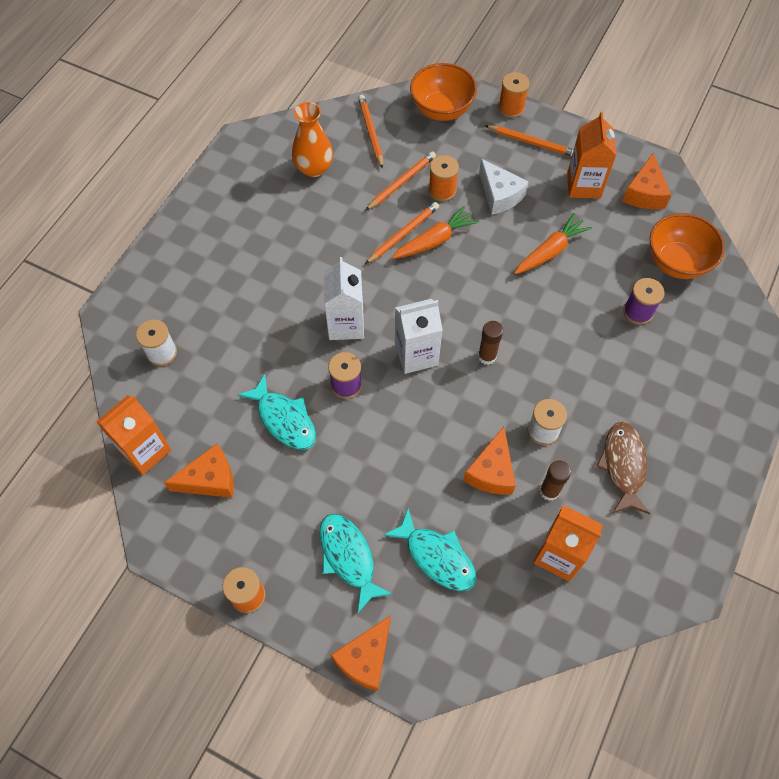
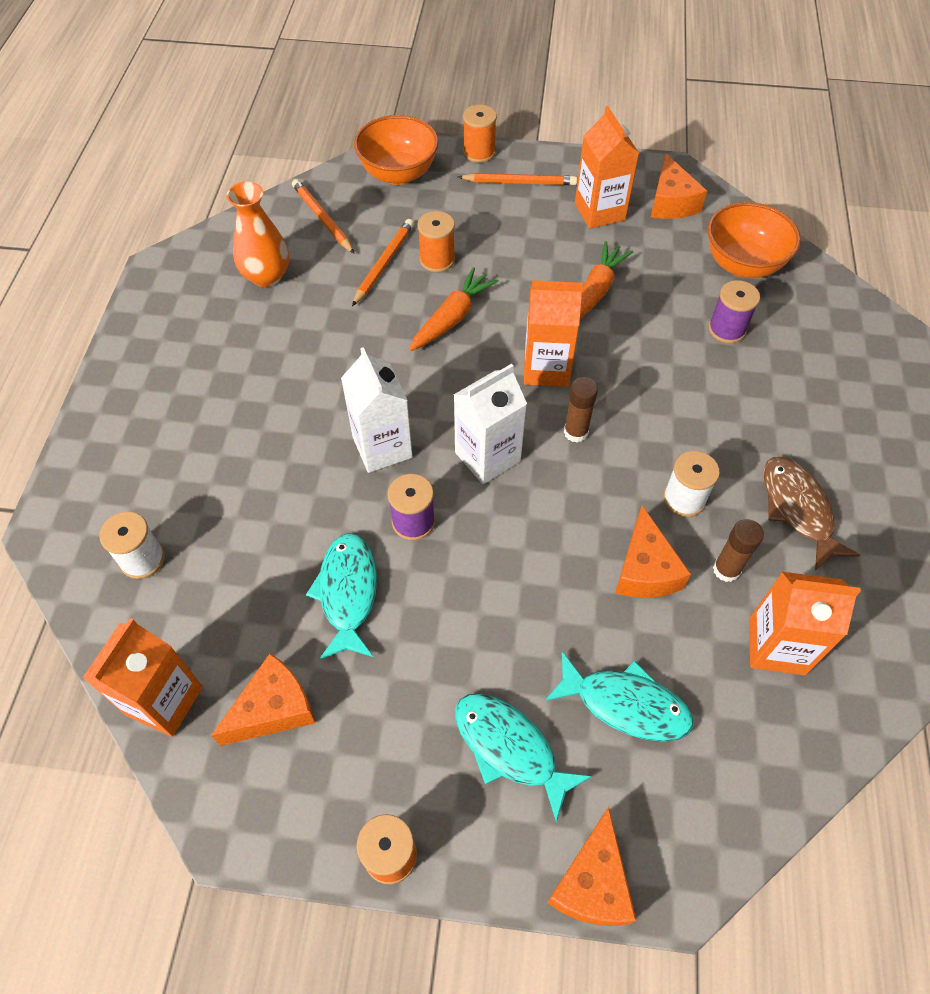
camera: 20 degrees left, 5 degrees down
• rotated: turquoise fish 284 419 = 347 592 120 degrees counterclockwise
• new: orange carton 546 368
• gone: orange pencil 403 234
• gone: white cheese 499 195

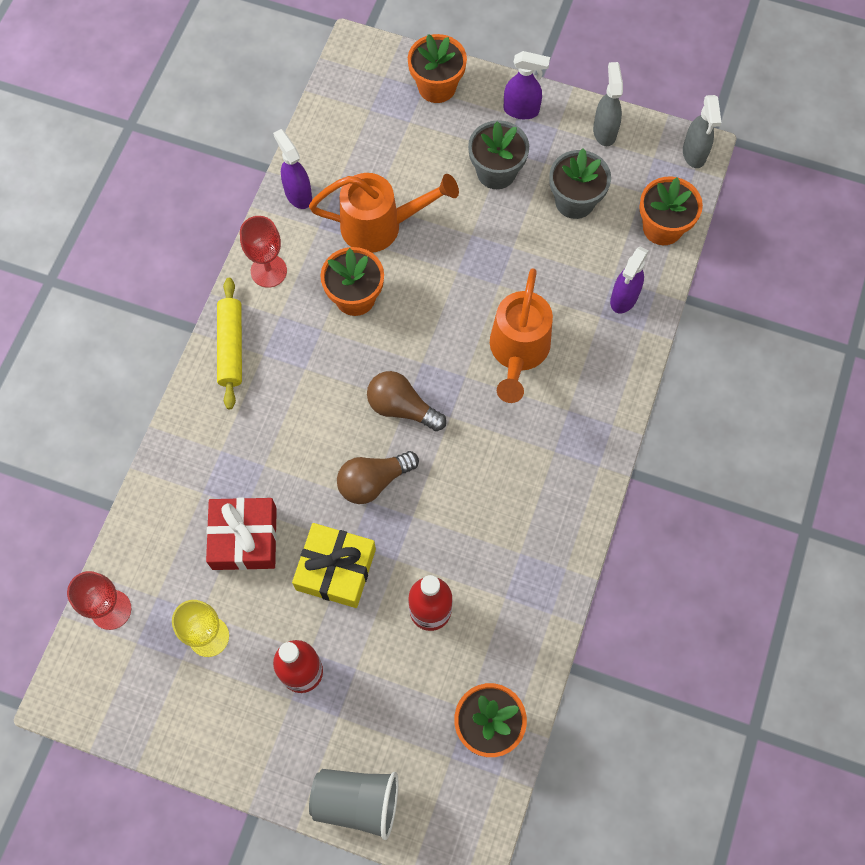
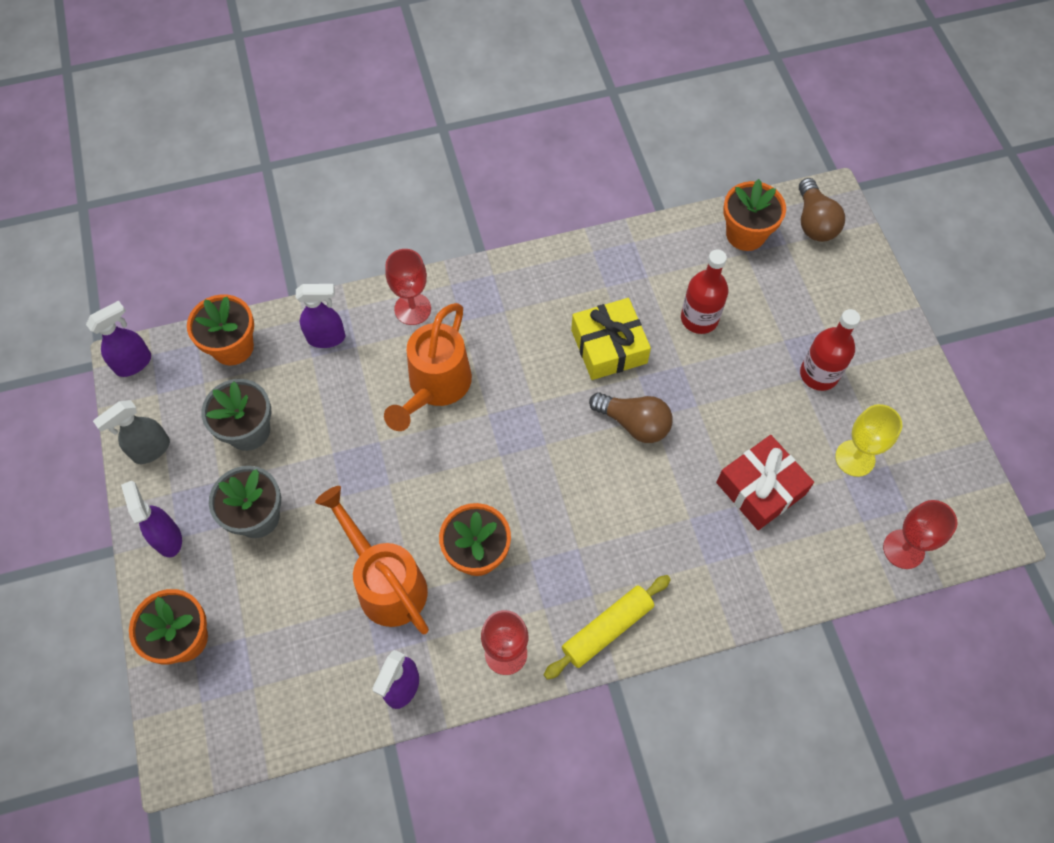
camera: 125 degrees left, 5 degrees down
• repainted: grey spray bottle 694 154 to purple spray bottle 134 363
• rotated: orange watering can 518 352 = 435 387 135 degrees clockwise
• new: red goblet 412 309
• shifted: yellow gift 336 569 to 608 346
• shifted: brown light bulb 402 407 to 814 222
• gone: grey cup 357 801

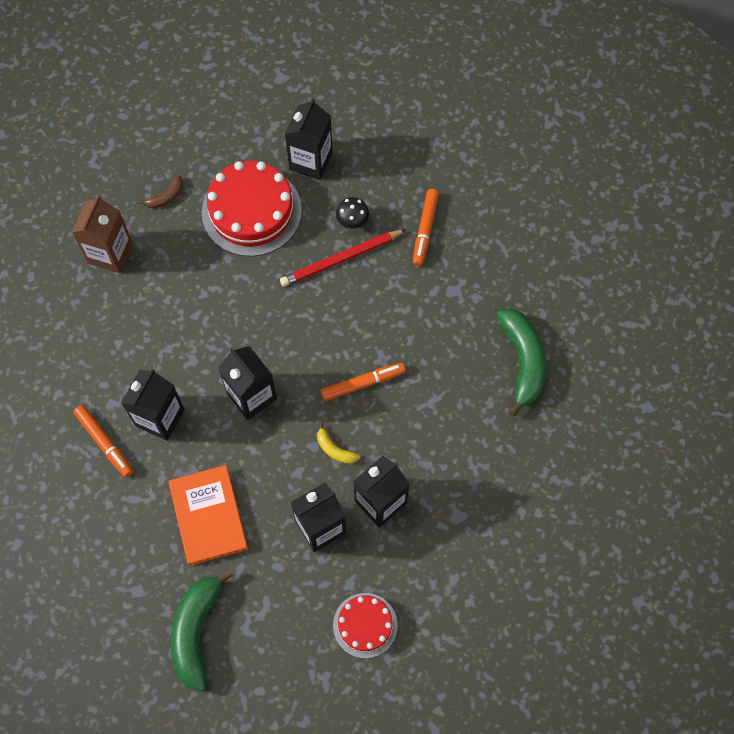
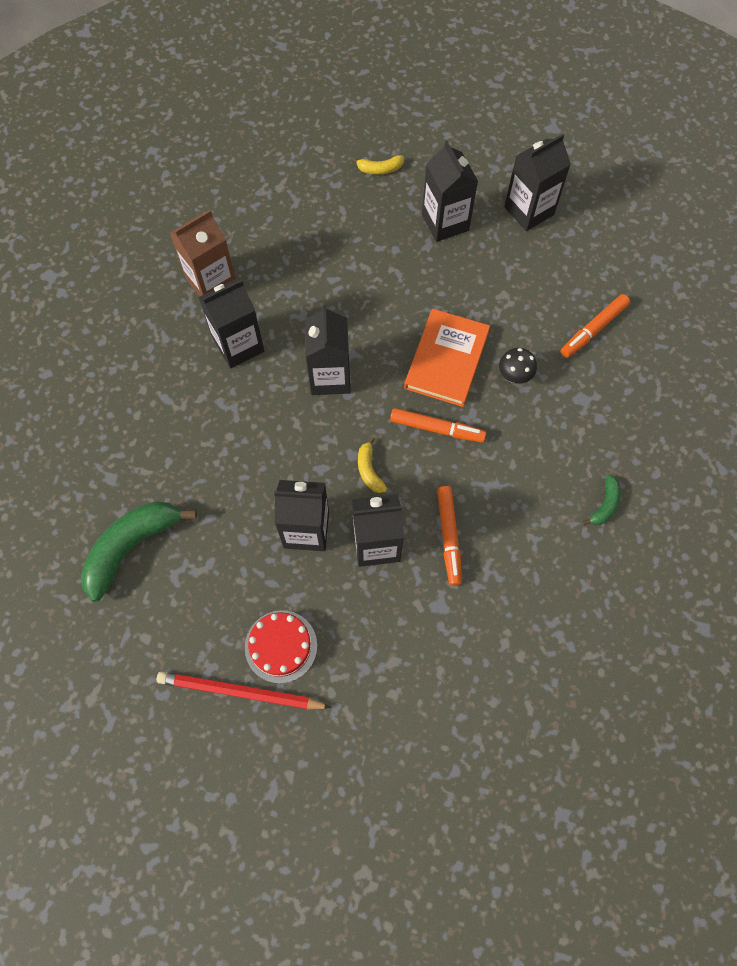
camera: 35 degrees right, 0 degrees up
• shifted: red pencil 341 259 to 240 692
• shifted: brown carton 110 253 to 211 282
• repainted: brown banana 166 197 to yellow banana 380 169
• shifted: orange book 208 516 to 446 360
• swapped: red cake 251 211 to black carton 445 222
• shifted: orange marker 104 443 to 449 537
• shifted: black mushroom 352 222 to 514 376
• scaled: green banana 522 361 = 605 505 x0.47

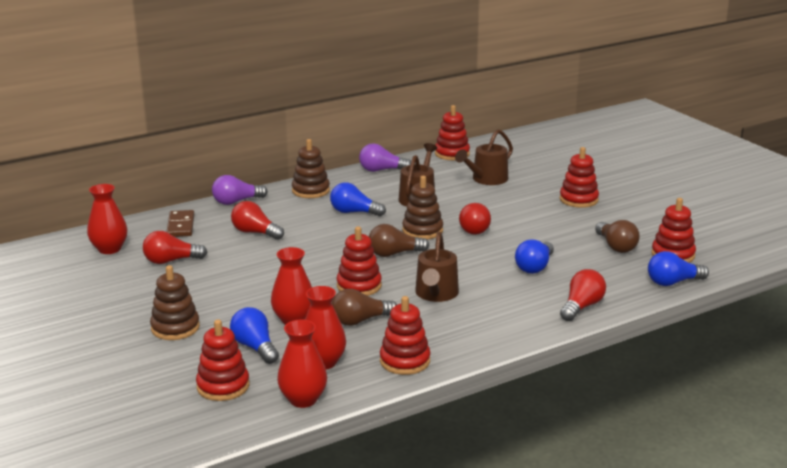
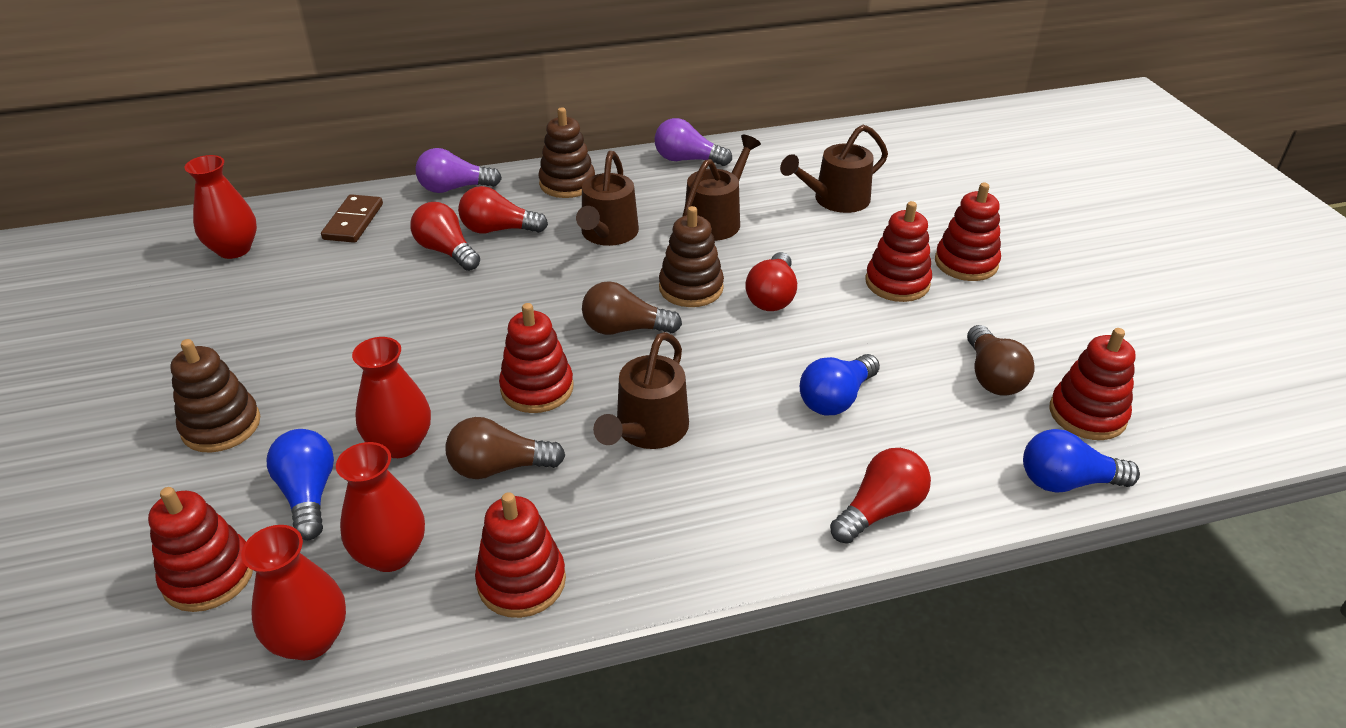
camera: 15 degrees right, 15 degrees up
• shifted: red light bulb 171 261 to 498 229
• swapped: blue light bulb 354 212 to brown watering can 607 234
• shifted: red stacking toy 452 154 to 897 283

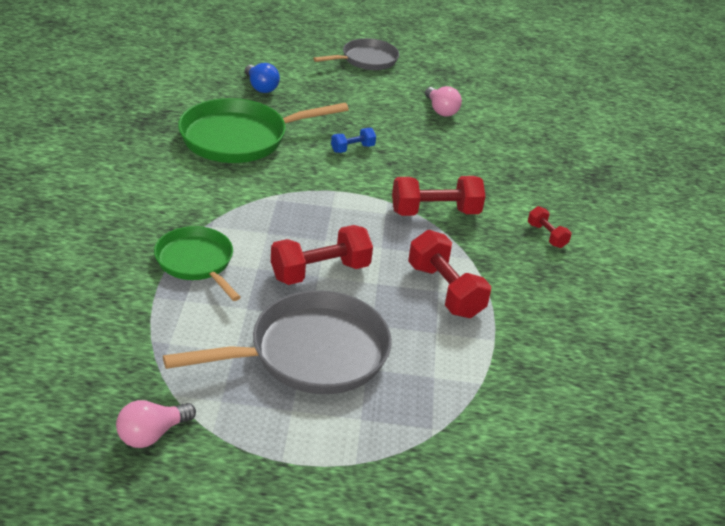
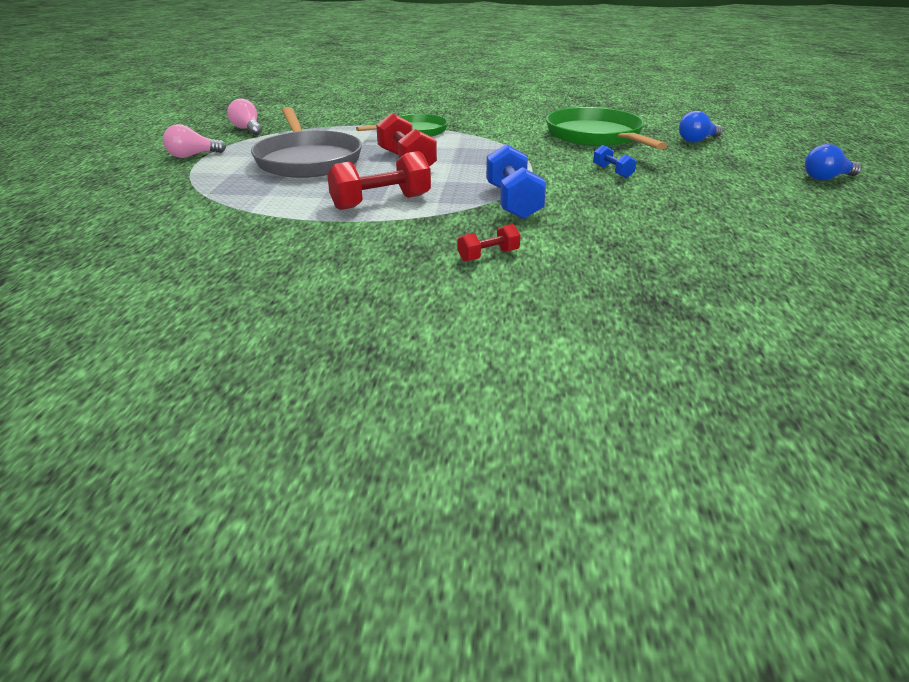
camera: 95 degrees right, 5 degrees down
• shifted: pink light bulb 441 110 to 192 156
• repainted: red dumbbell 435 212 to blue dumbbell 513 202
• swapped: grey pan 367 60 to blue light bulb 826 178

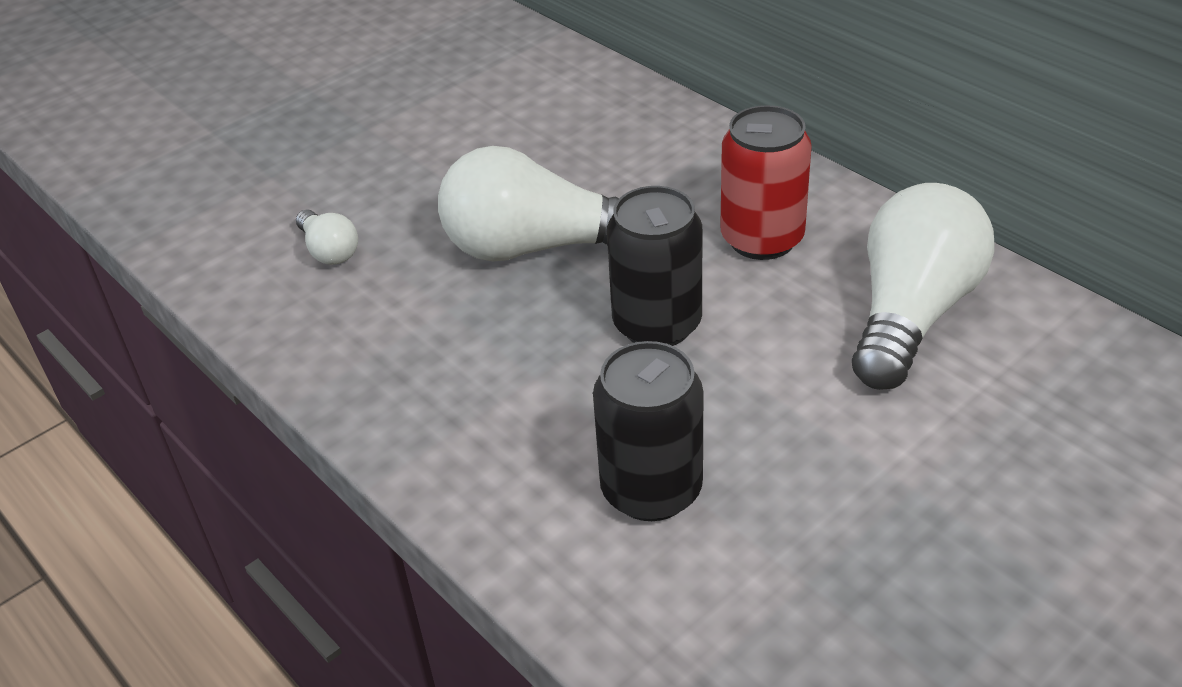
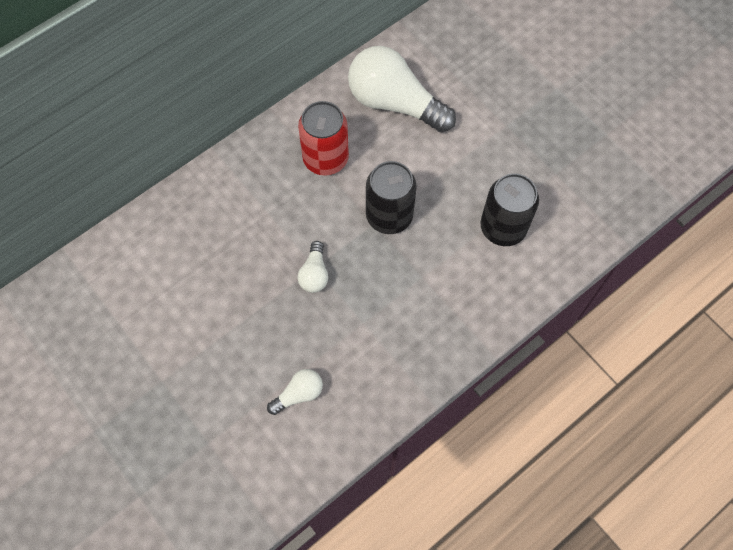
camera: 90 degrees left, 25 degrees up
• scaled: white light bulb 536 247 = 314 274 x0.46

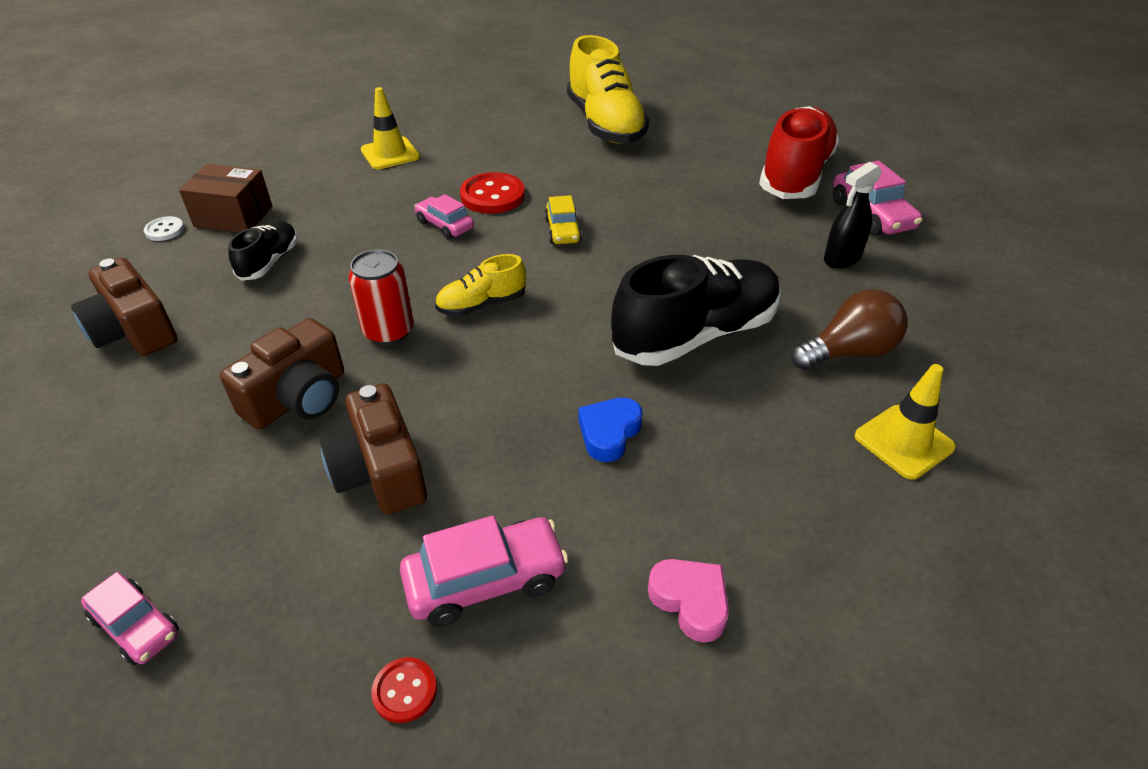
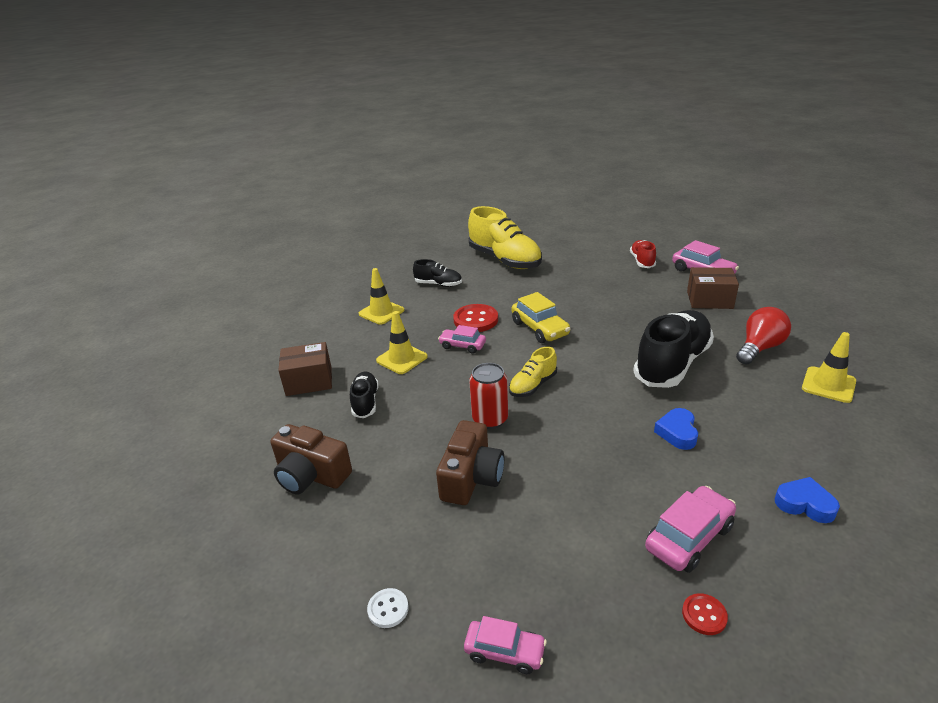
camera: 20 degrees left, 10 degrees down
• shifted: white button 164 230 to 388 609
• new: yellow traffic cone 402 359
• new: black shoe 438 284
• scaled: yellow car 562 231 = 540 328 x1.53
• scaled: red shoe 795 175 = 642 261 x0.51
• swapped: black spray bottle 842 258 to brown box 709 300
• repainted: brown light bulb 849 352 to red light bulb 759 348
• repainted: pink heart 690 601 to blue heart 804 504
• gone: brown camera 380 471

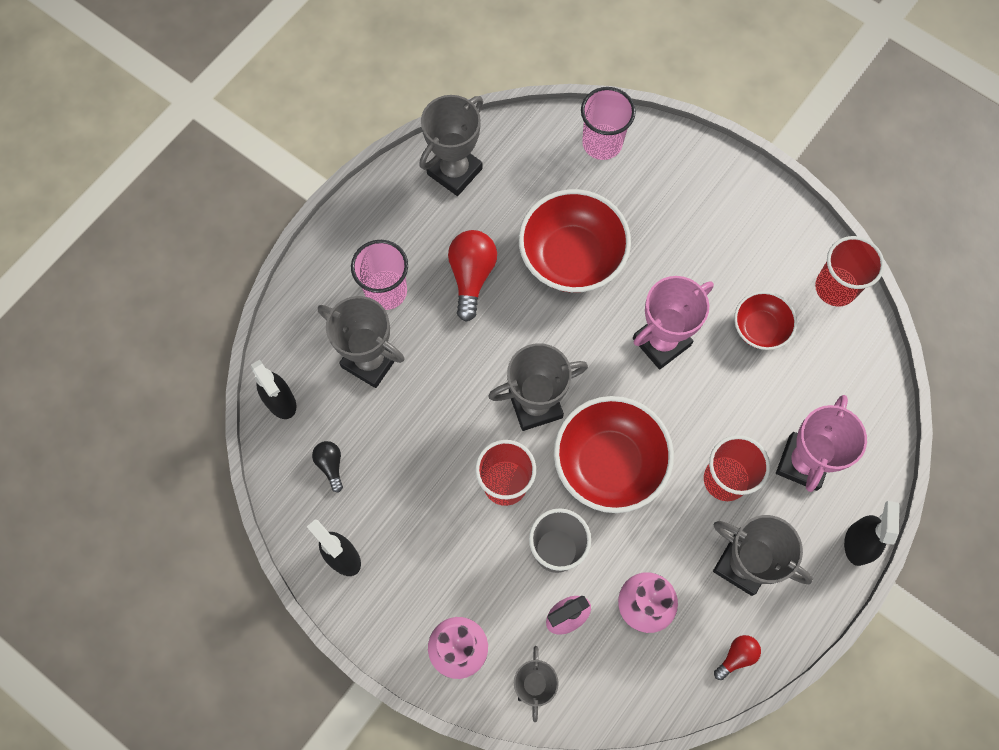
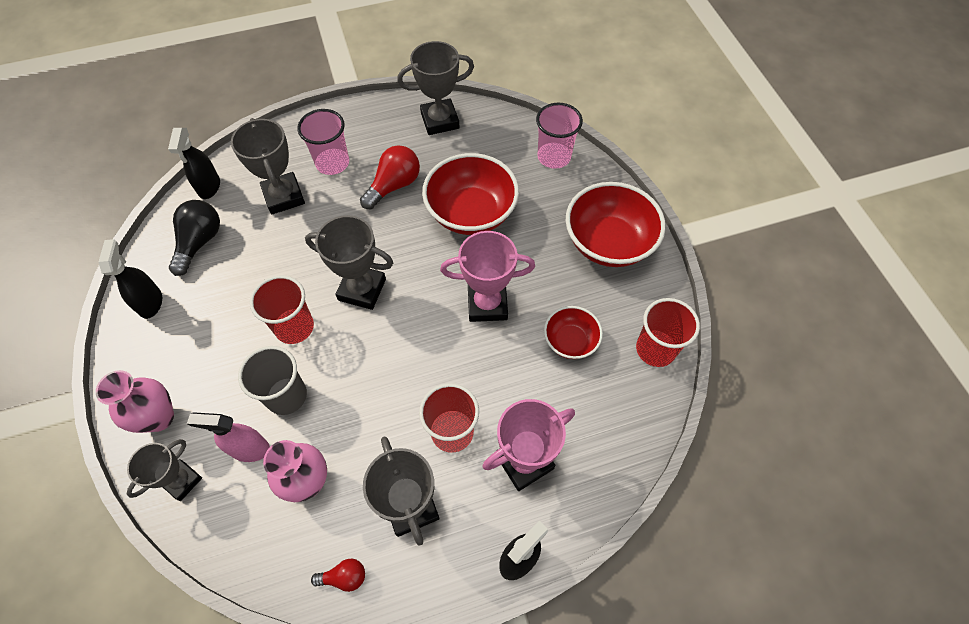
camera: 35 degrees right, 10 degrees down
• scaled: black light bulb 330 465 = 199 242 x1.82
• shifted: red bowl 609 464 to 608 243

